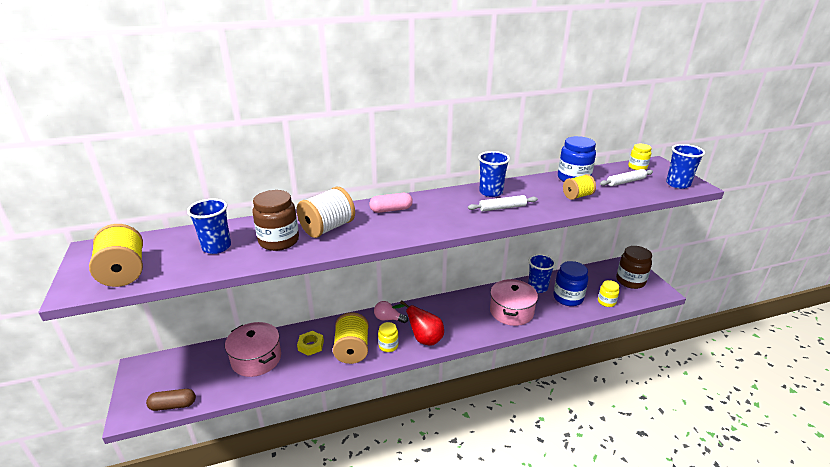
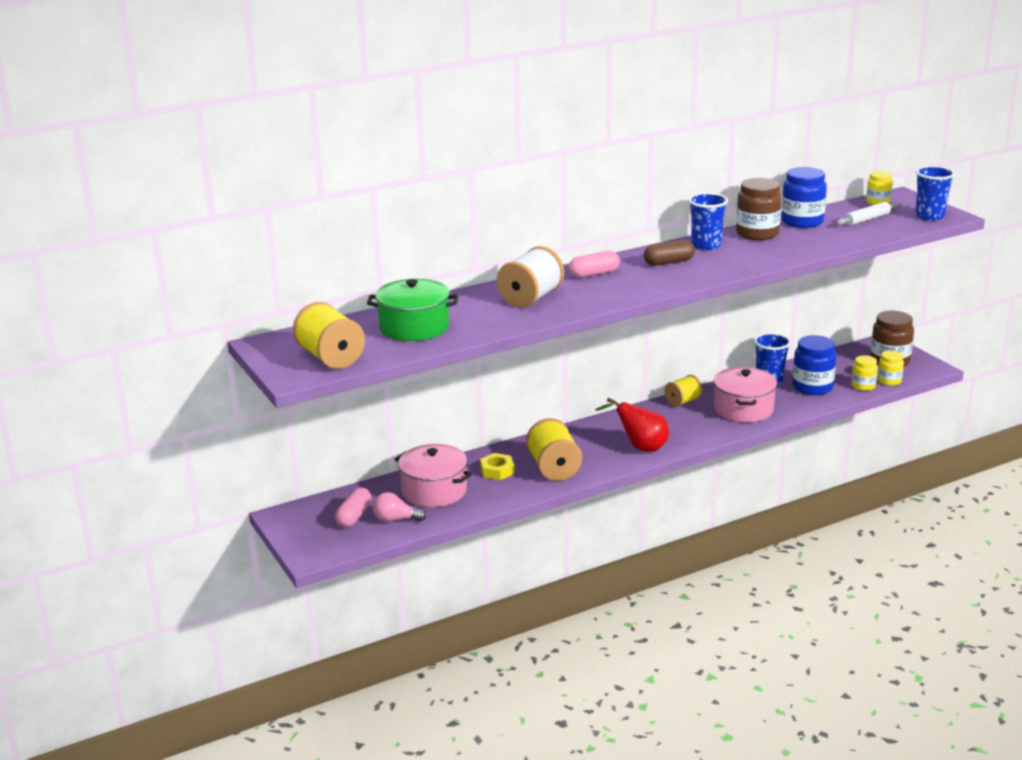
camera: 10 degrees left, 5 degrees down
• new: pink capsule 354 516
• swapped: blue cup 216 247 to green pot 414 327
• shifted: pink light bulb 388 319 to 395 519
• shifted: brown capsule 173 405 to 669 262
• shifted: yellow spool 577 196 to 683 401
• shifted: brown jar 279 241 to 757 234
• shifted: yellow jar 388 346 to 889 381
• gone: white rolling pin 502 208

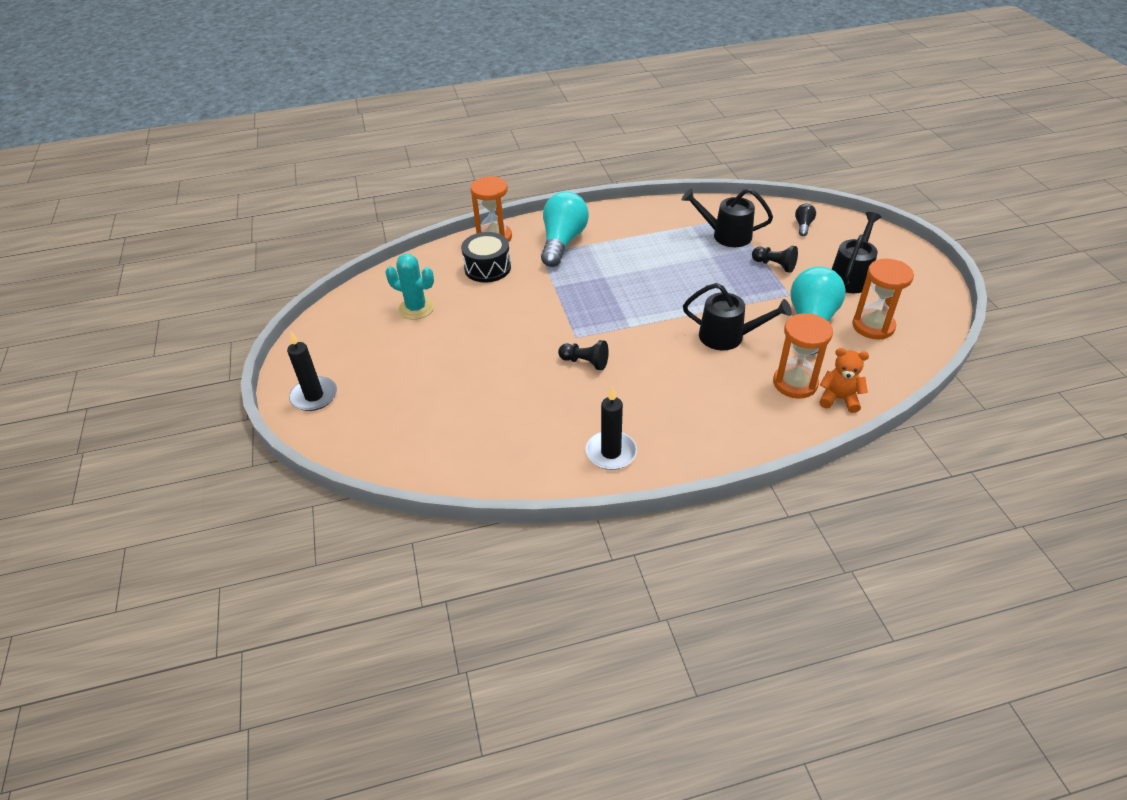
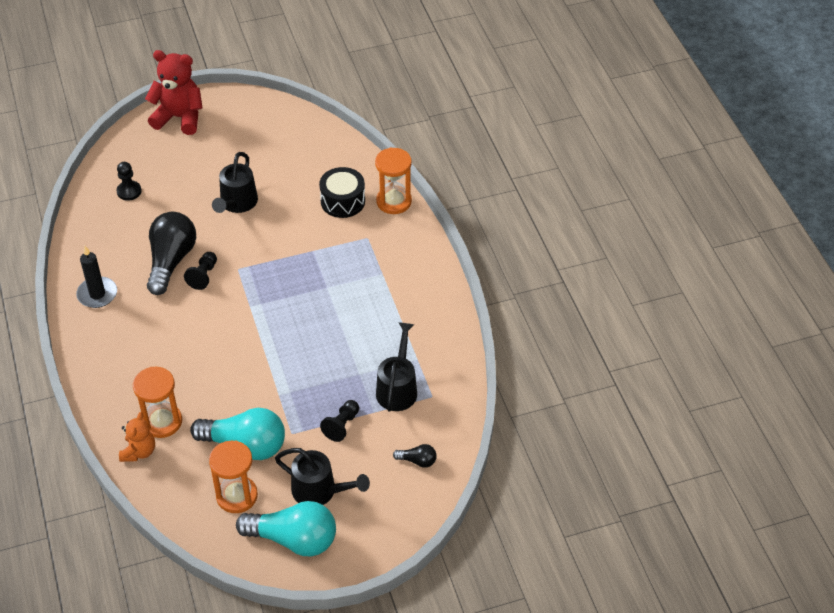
camera: 85 degrees right, 5 degrees up
• new: black pawn 129 191
• swapped: black candle 314 396 to red teddy bear 179 117
• new: black light bulb 171 261
• shifted: black watering can 728 337 to 237 204
• shifted: turquoise light bulb 562 242 to 293 539
• gone: turquoise cactus 416 308

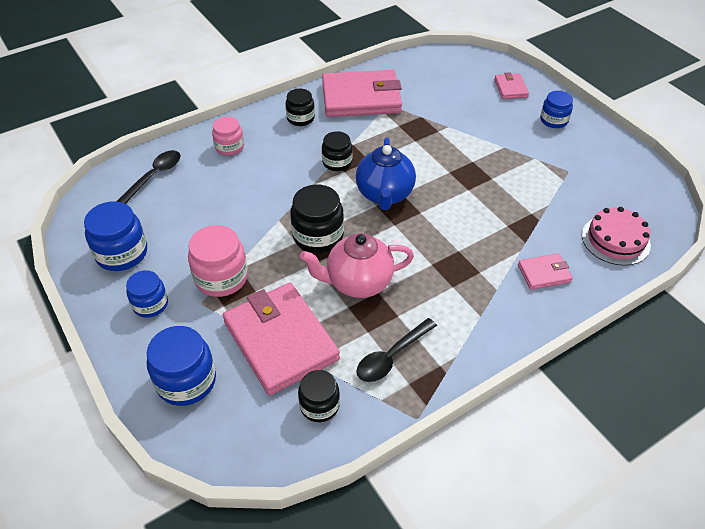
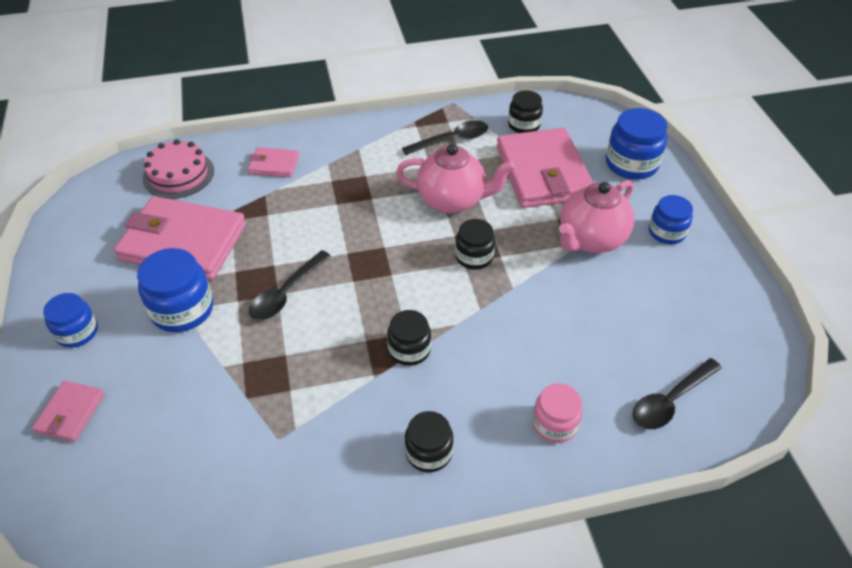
camera: 160 degrees left, 0 degrees up
• shifted: pink wallet 361 98 to 183 242
• shifted: blue jar 122 253 to 182 309
• new: black spoon 286 293
• scaled: black jar 318 236 = 474 256 x0.65
• swapped: pink jar 221 278 to pink teapot 590 239
• gone: blue teapot 384 195

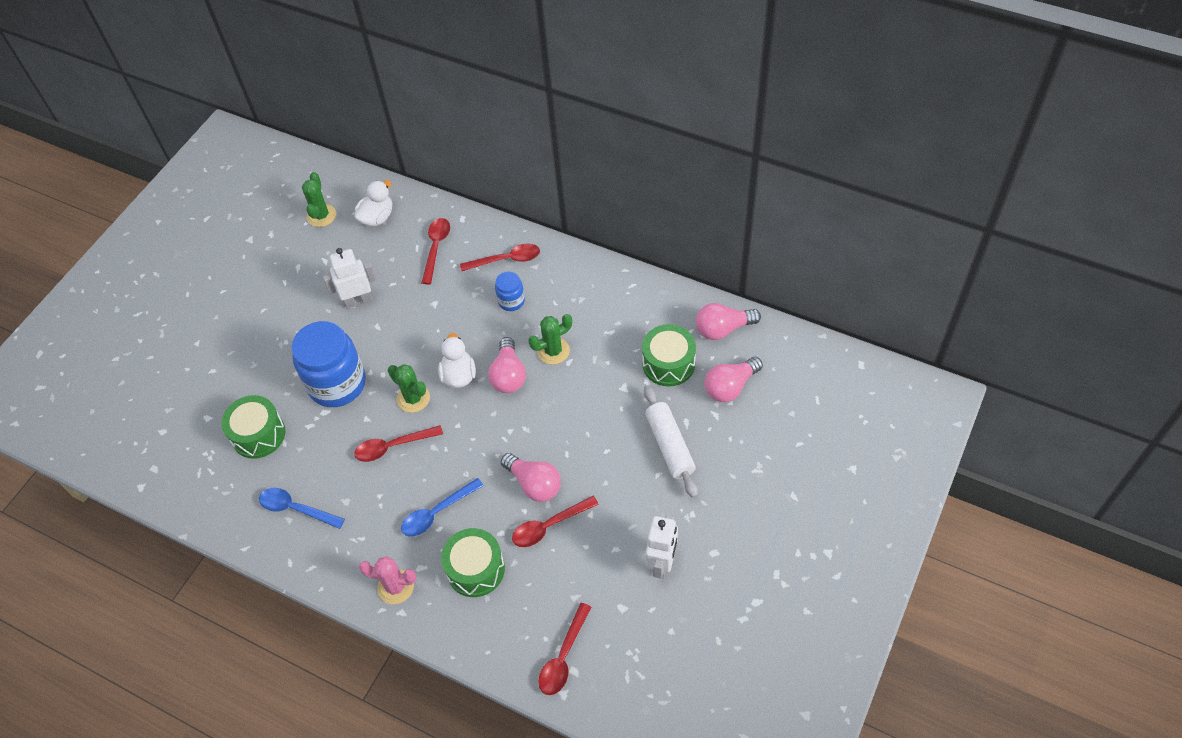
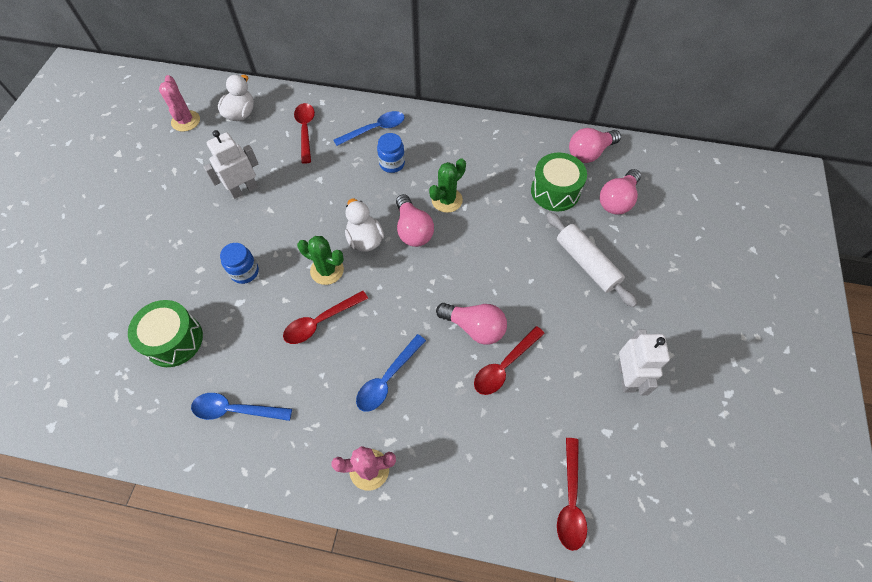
camera: 20 degrees left, 5 degrees up
• repainted: green cactus 321 216 to pink cactus 186 121
• scaled: blue jar 337 384 = 245 272 x0.48
• repainted: red spoon 506 260 to blue spoon 375 129
• gone: green drum 475 569

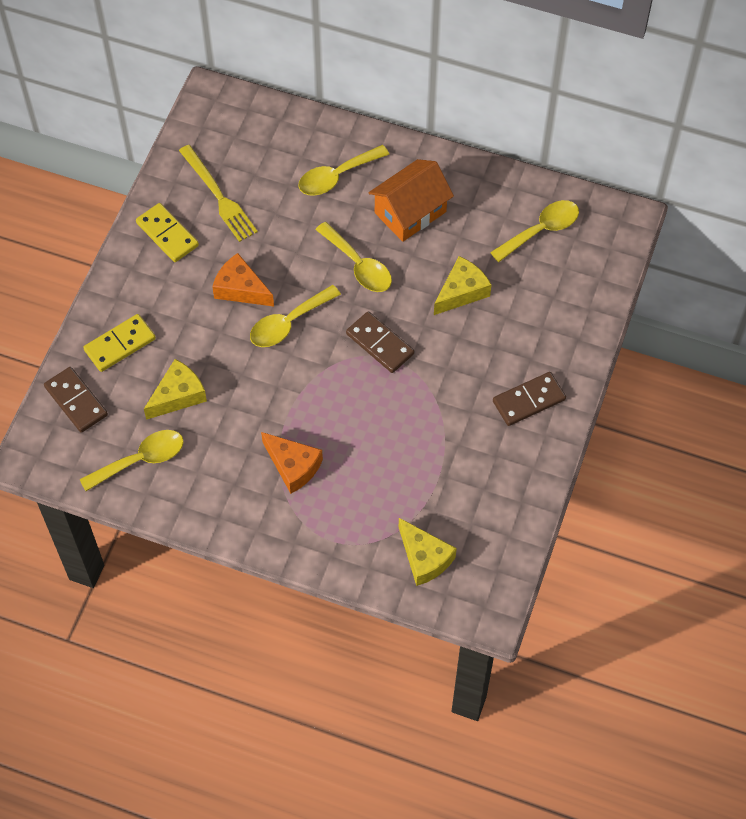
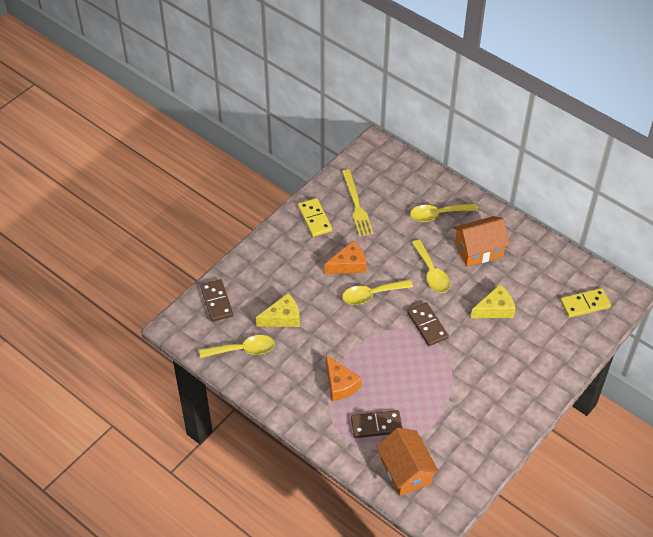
camera: 20 degrees right, 10 degrees down
• rotated: orange cheese 240 289 = 349 265 105 degrees clockwise
• shifted: brown domino 528 400 to 376 425
• swapped: yellow cheese 424 558 to orange house 406 471
• shifted: yellow domino 120 344 to 585 304
• gone: yellow spoon 541 230

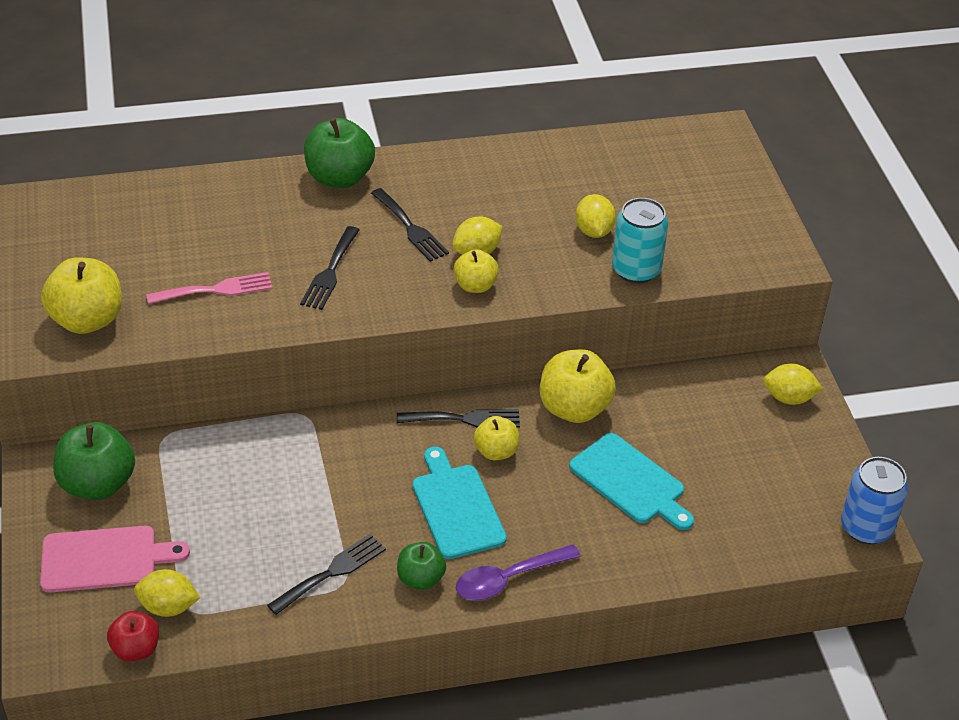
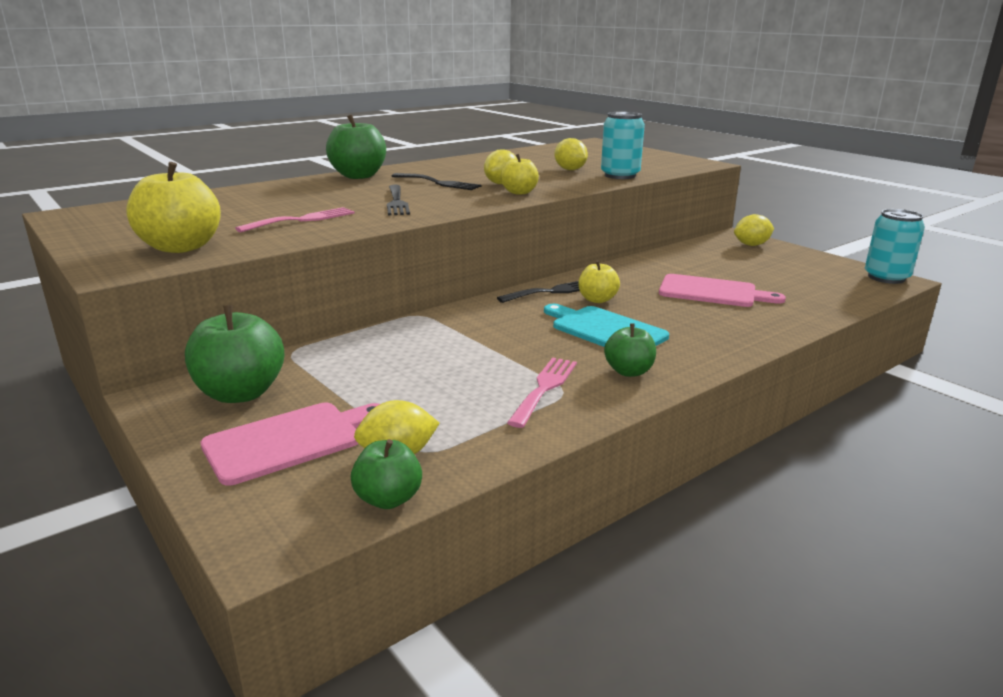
camera: 25 degrees left, 20 degrees down
• repainted: red apple 136 649 to green apple 388 499
• repainted: black fork 332 572 to pink fork 544 388
• repainted: turquoise cutting board 630 481 to pink cutting board 712 292
• repainted: blue can 866 527 to turquoise can 886 277
• gone: purple spoon 508 579
• gone: yellow apple 574 408

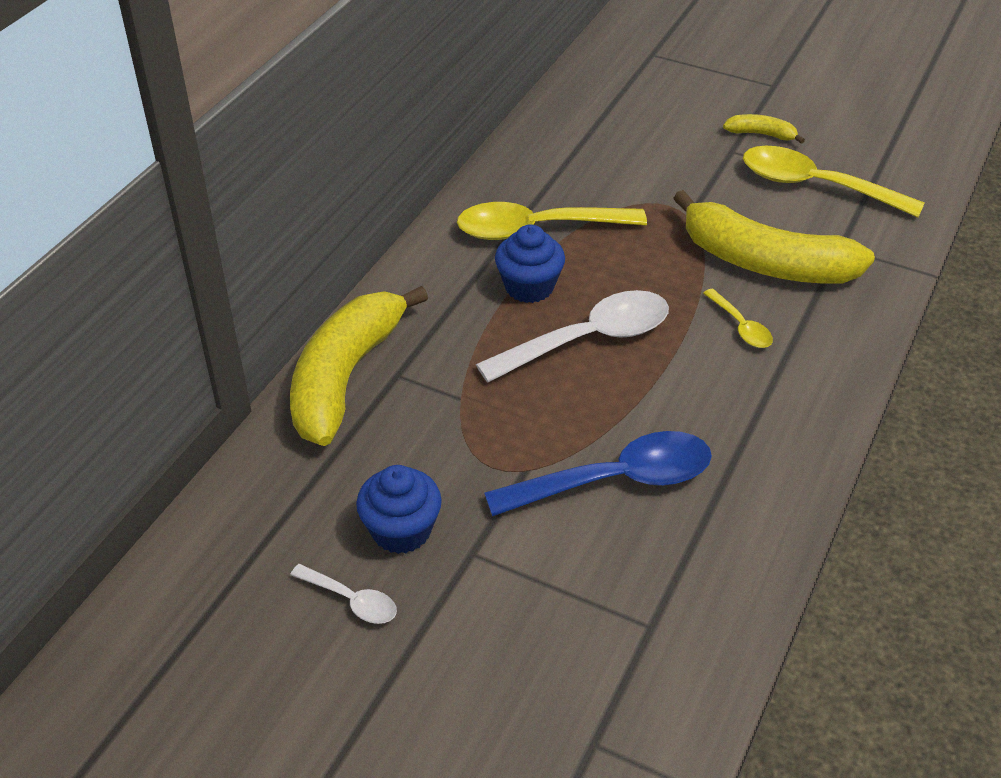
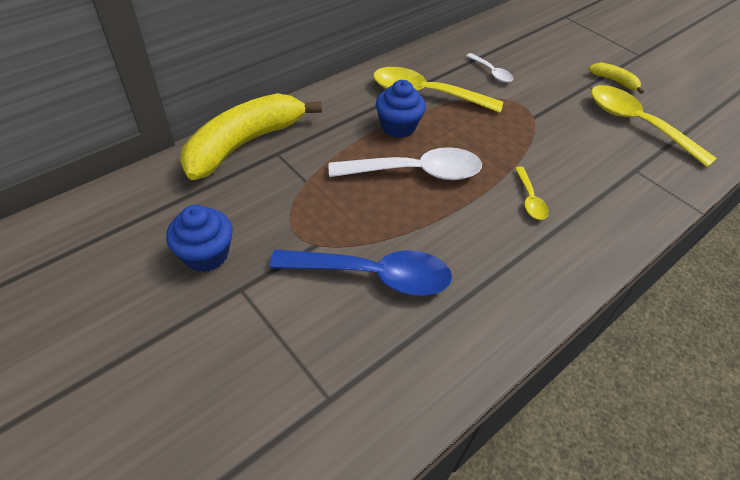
camera: 20 degrees right, 5 degrees up
• shifted: white spoon 351 600 to 491 72
• gone: yellow banana 765 263

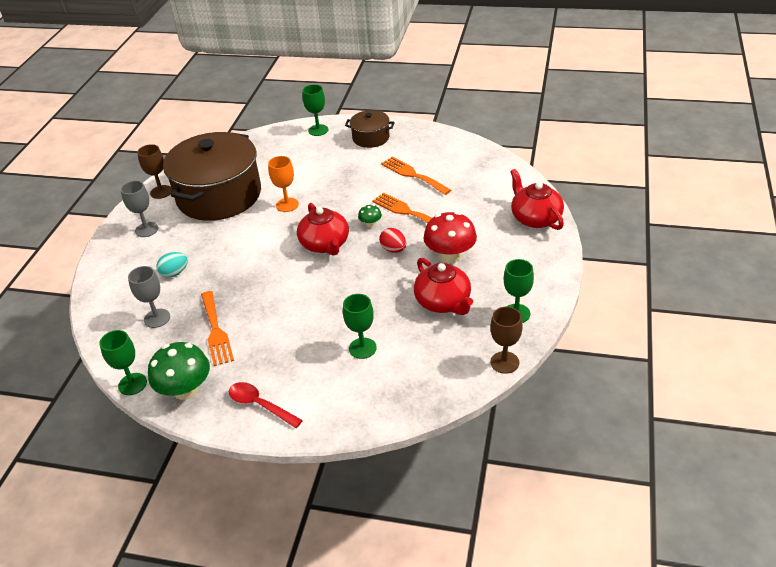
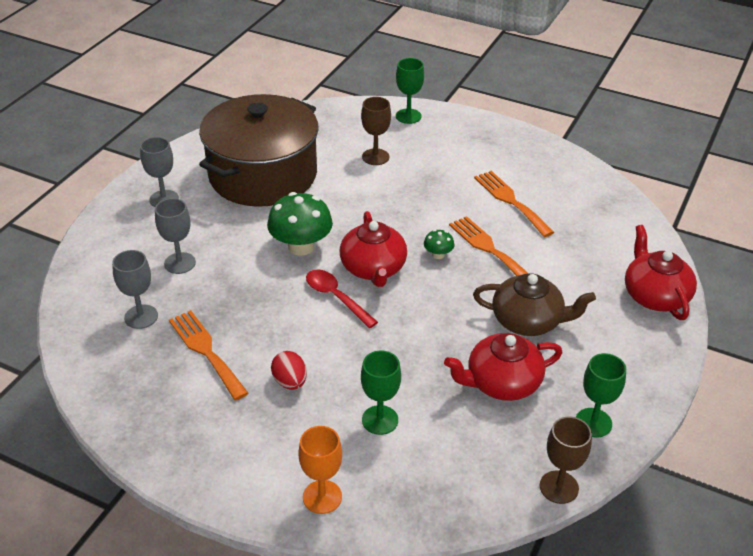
camera: 10 degrees right, 0 degrees up
• swapped: turquoise egg 174 273 to grey goblet 180 263
• rotated: orange fork 216 331 = 206 351 150 degrees clockwise
• shifted: green mushroom 185 390 to 301 246
• shifted: red egg 393 249 to 290 382
• shifted: orange goblet 287 205 to 322 497
• shifted: red spoon 260 405 to 336 298
• shifted: brown goblet 161 192 to 375 157
• rotated: red teapot 443 302 = 501 383 90 degrees clockwise
• swapped: red mushroom 450 255 to brown teapot 528 321
• gone: green goblet 132 384
• gone: brown pot 371 138

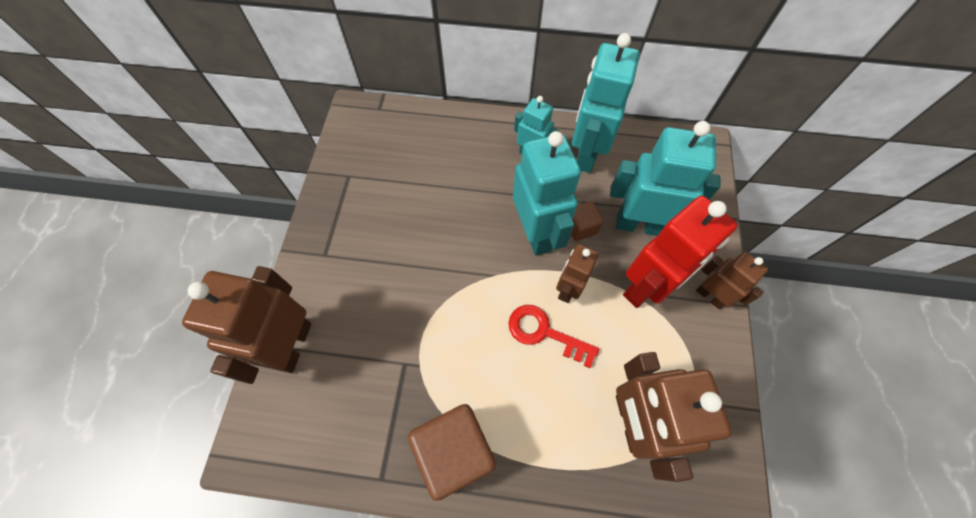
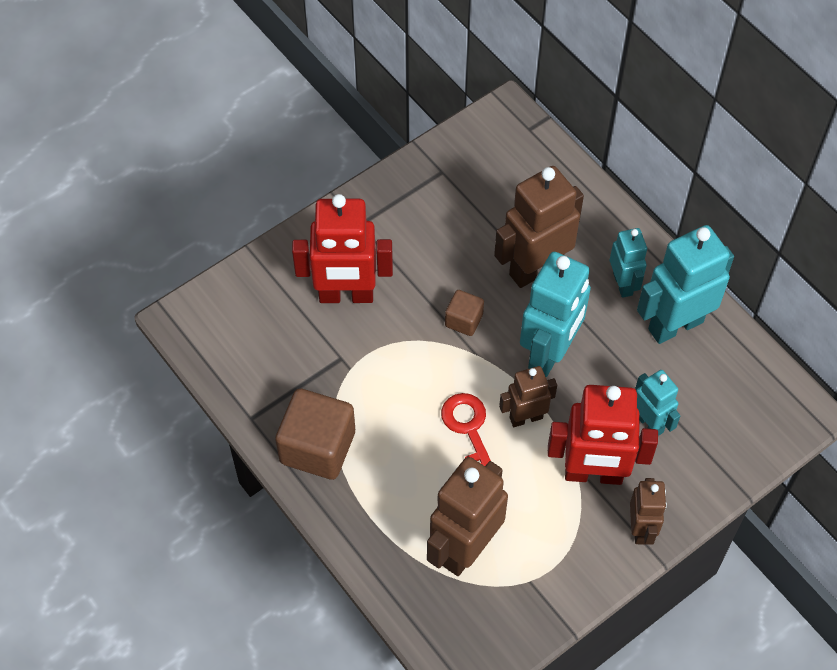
camera: 45 degrees right, 5 degrees down
• new: red robot 346 295
• shifted: brown cube 581 227 to 464 320
• shifted: brown robot 292 345 to 535 268
• scaled: turquoise robot 639 224 = 649 423 x0.57

